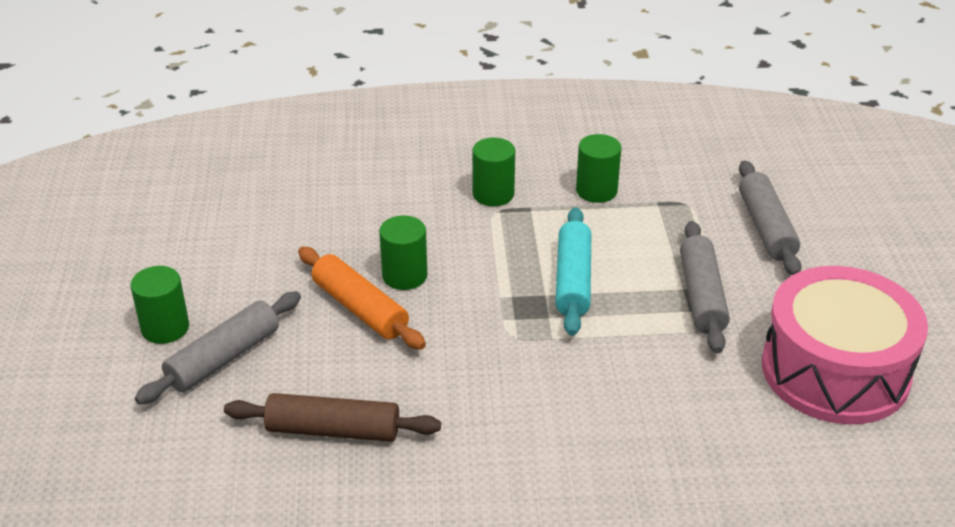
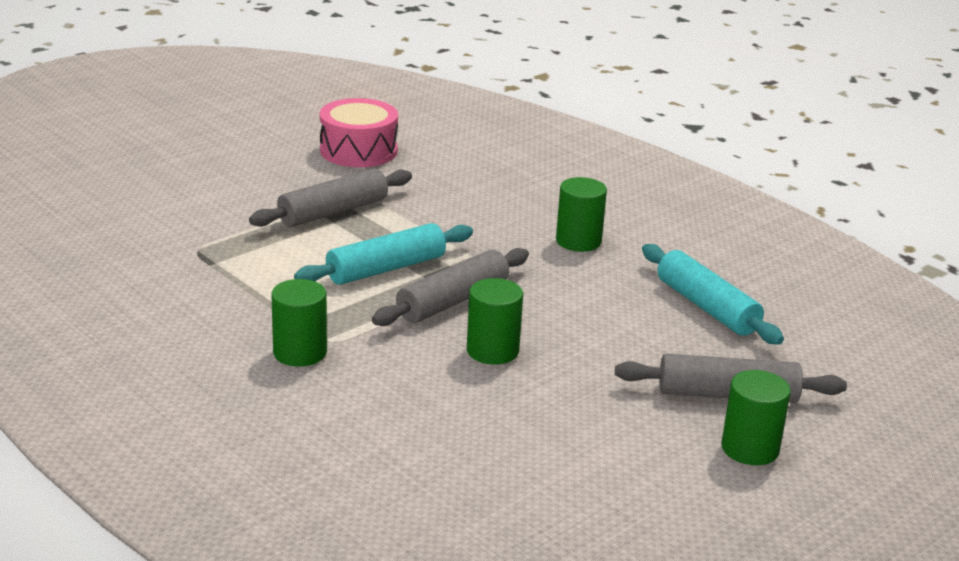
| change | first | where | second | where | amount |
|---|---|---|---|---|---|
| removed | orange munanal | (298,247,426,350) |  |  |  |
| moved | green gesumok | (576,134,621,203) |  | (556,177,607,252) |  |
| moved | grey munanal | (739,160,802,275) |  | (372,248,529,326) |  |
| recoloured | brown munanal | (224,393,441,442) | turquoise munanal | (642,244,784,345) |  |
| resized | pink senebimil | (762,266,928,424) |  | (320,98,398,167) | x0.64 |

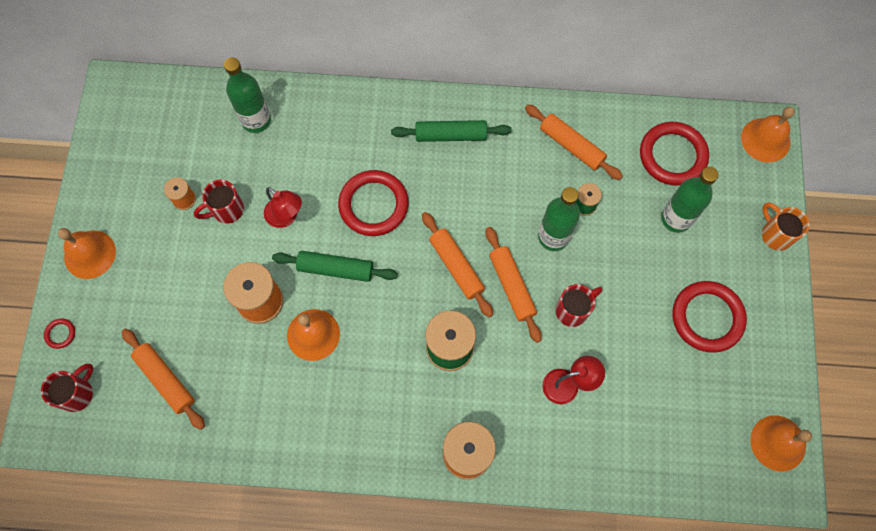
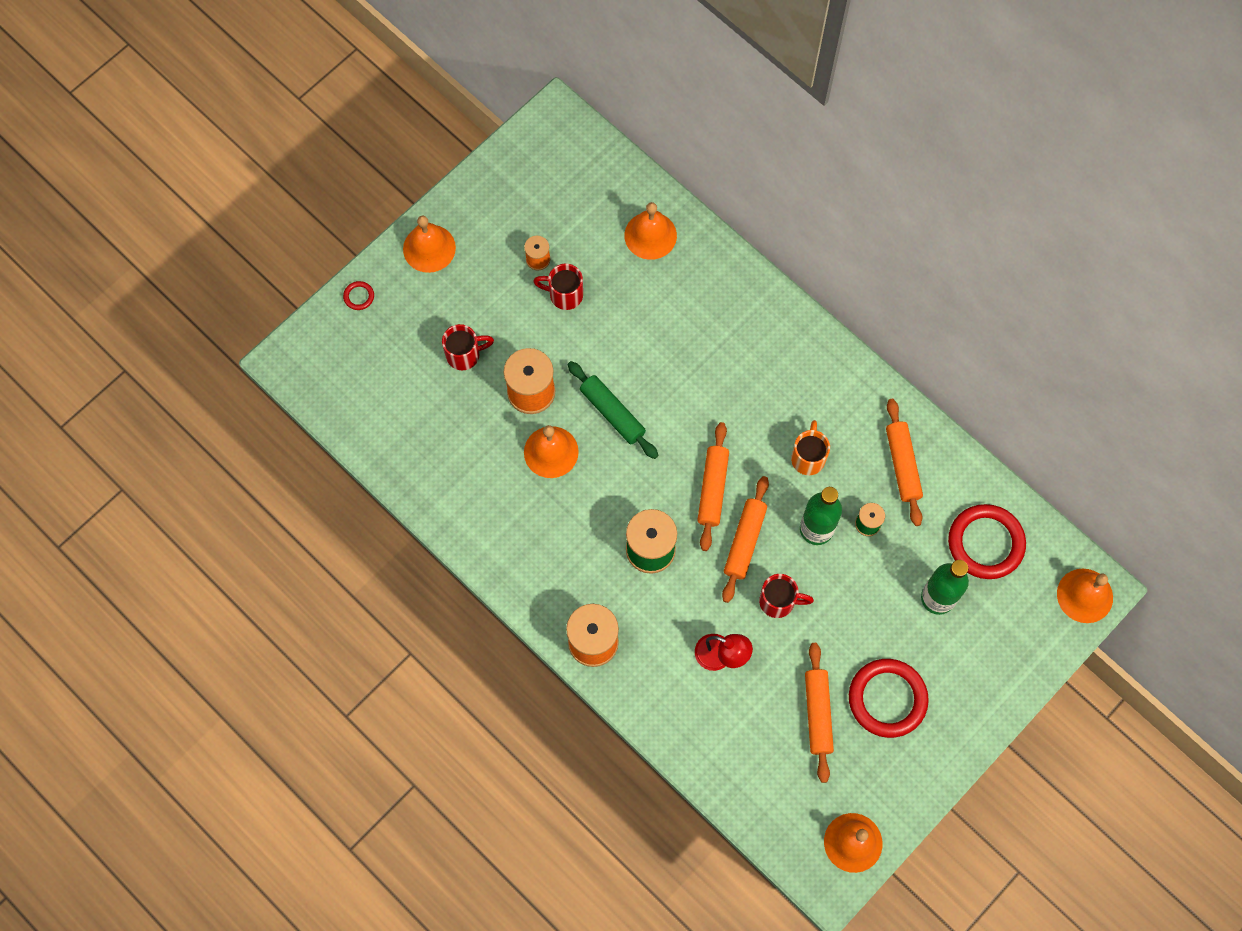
| change | first | where | second | where | amount |
|---|---|---|---|---|---|
| removed | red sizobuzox | (264,187,302,228) |  |  |  |
| removed | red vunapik | (338,170,409,236) |  |  |  |
| removed | green munanal | (391,120,511,142) |  |  |  |
| moved | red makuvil | (41,364,93,412) |  | (442,324,494,370) |  |
| moved | orange munanal | (122,329,205,430) |  | (805,643,834,783) |  |
| moved | orange makuvil | (762,202,810,251) |  | (791,420,830,475) |  |
| replaced | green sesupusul | (224,57,271,133) | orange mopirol | (624,202,677,260) |  |

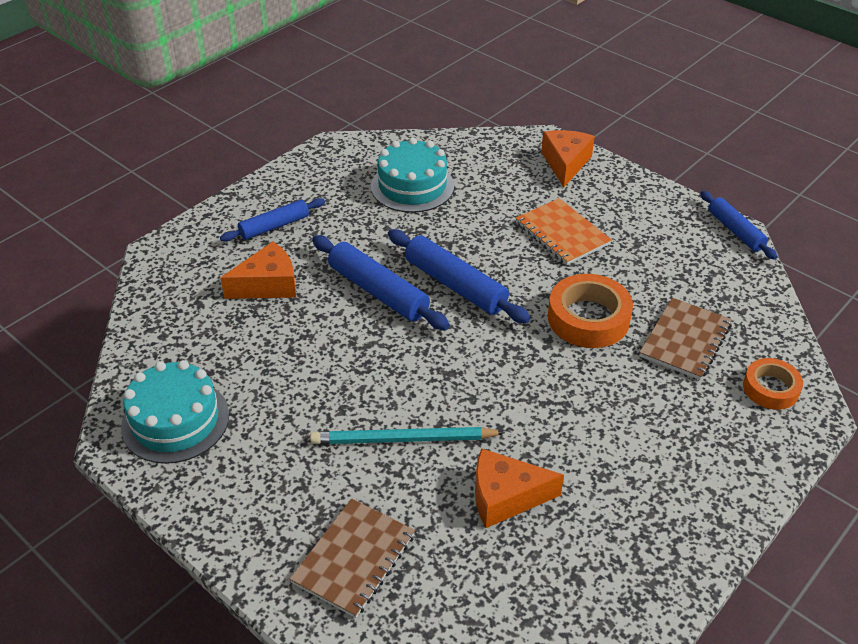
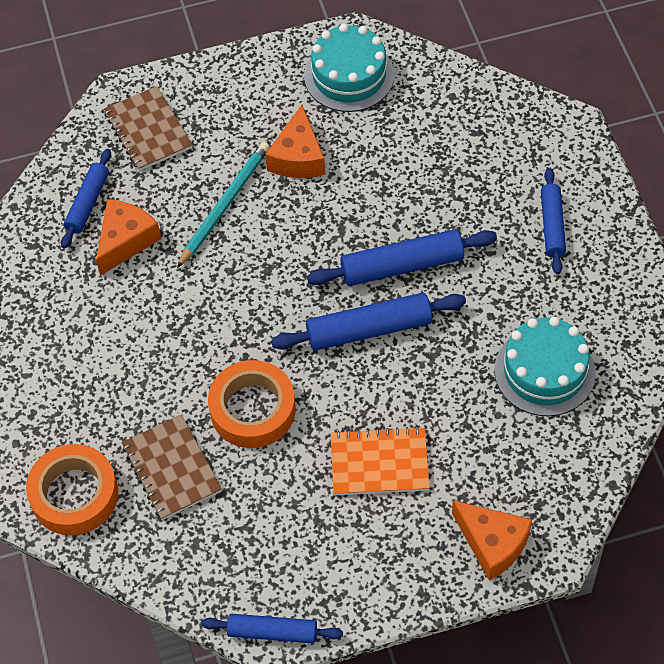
| change | first | where | second | where | amount |
|---|---|---|---|---|---|
| added |  |  | blue munanal | (61,149,111,249) |  |
| moved | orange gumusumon | (221,242,296,299) |  | (265,105,325,178) |  |
| resized | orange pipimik | (743,358,803,410) |  | (26,444,118,535) | x1.60 |

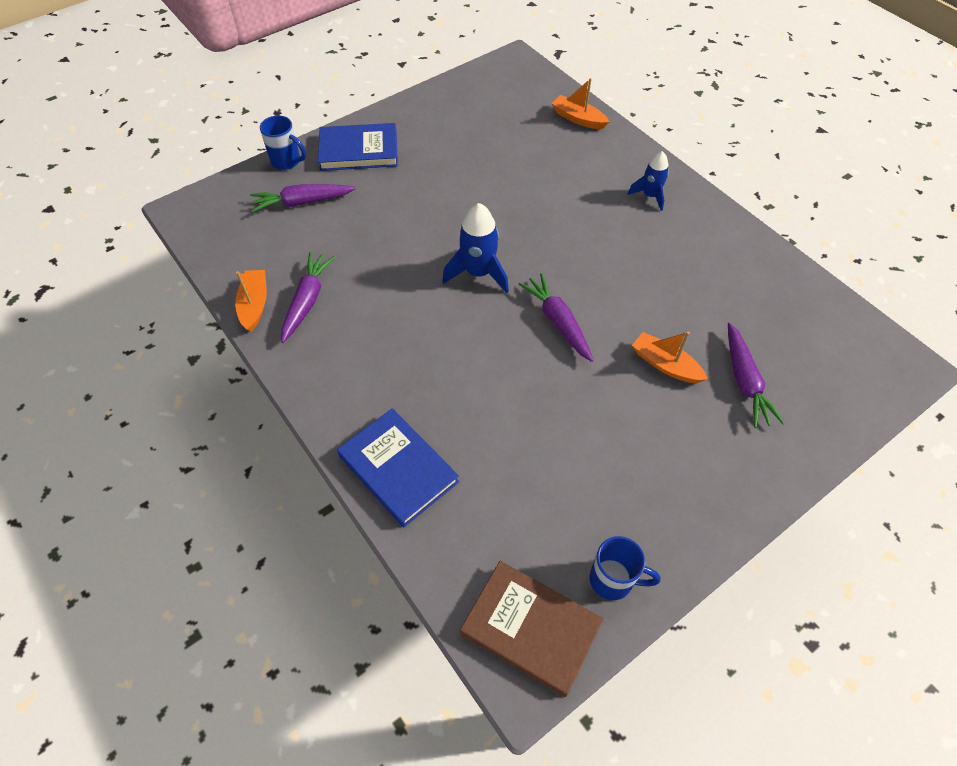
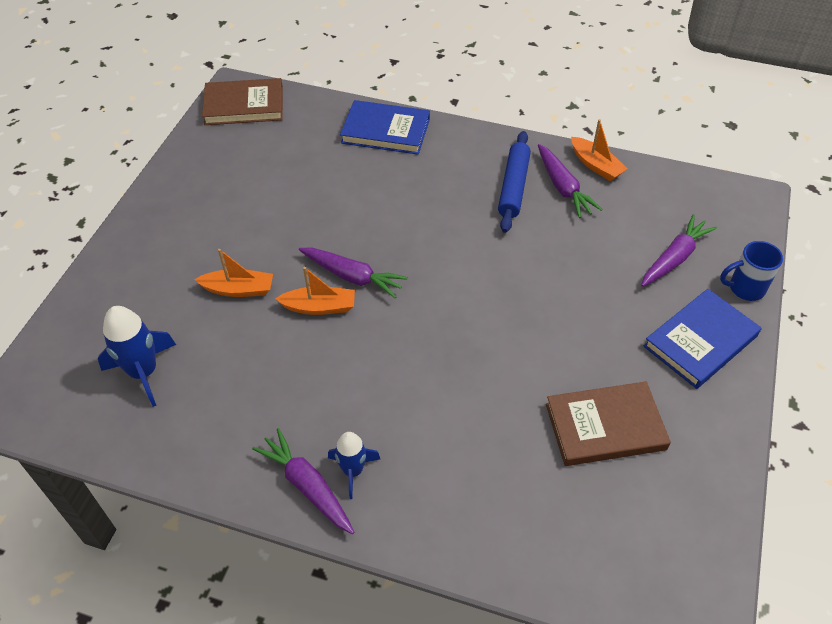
| change | first | where | second | where | amount |
|---|---|---|---|---|---|
| removed | blue makuvil | (589,536,661,600) |  |  |  |
| added |  |  | blue munanal | (498,131,531,233) |  |
| added |  |  | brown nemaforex | (546,382,671,466) |  |
| moved | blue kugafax | (442,203,509,293) |  | (98,306,176,407) |  |
| moved | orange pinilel | (551,78,609,129) |  | (275,267,355,315) |  |
| moved | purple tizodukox | (728,323,785,428) |  | (252,428,354,534) |  |

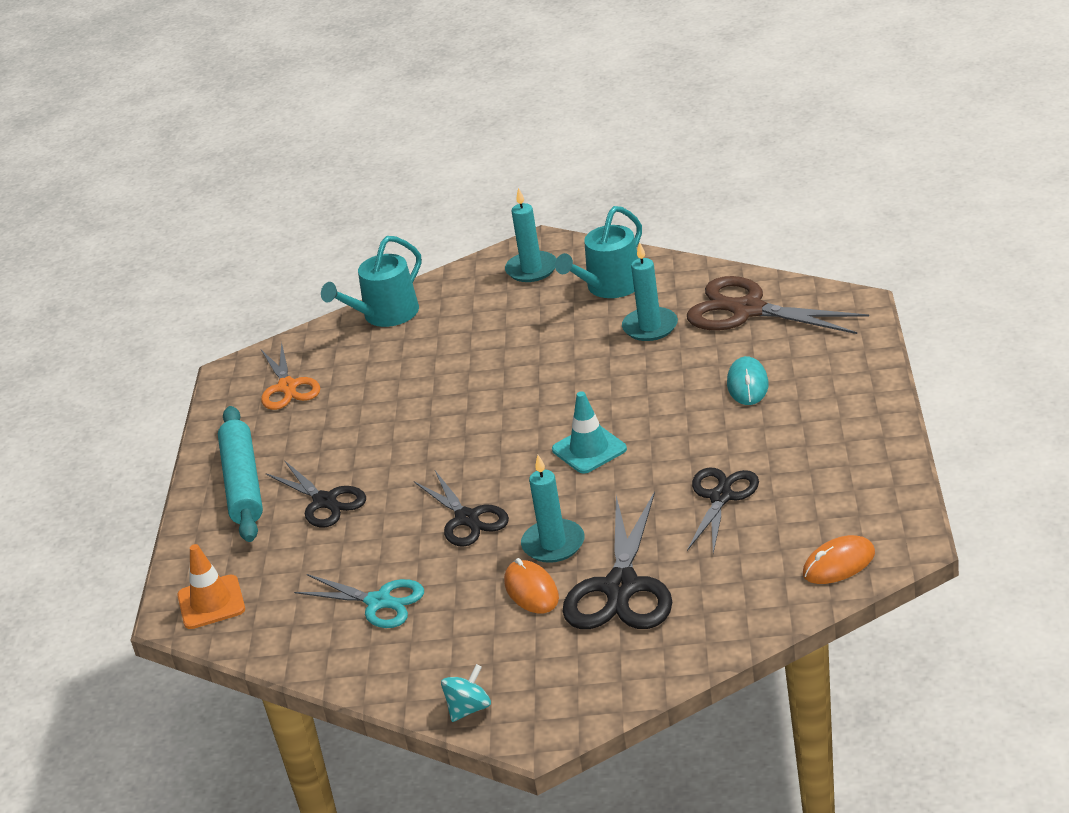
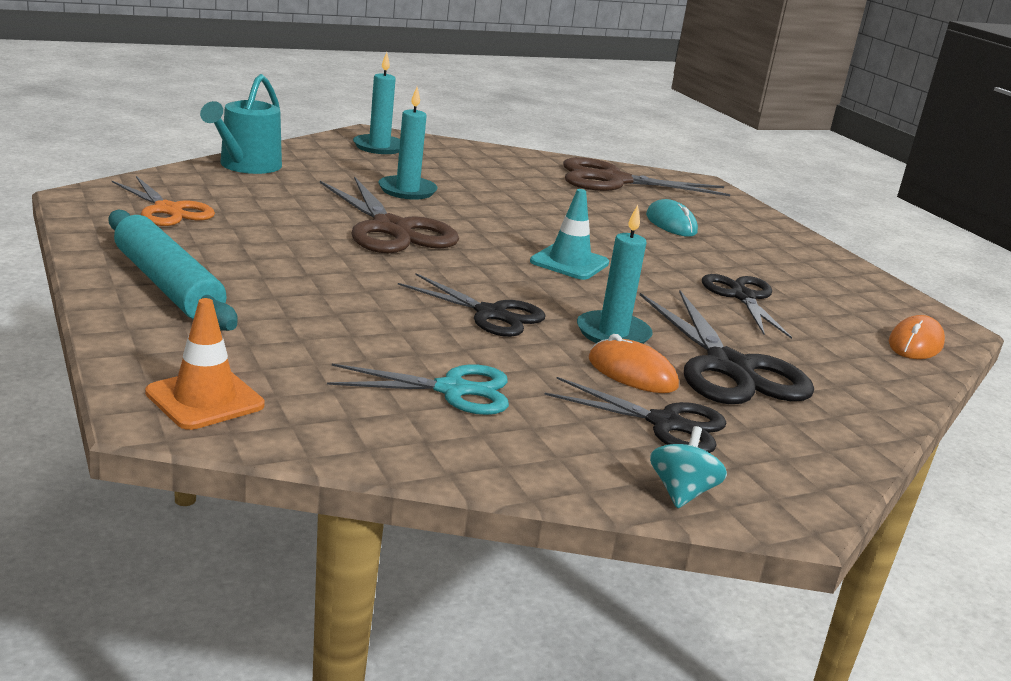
| change | first | where | second | where | amount |
|---|---|---|---|---|---|
| removed | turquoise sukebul | (555,206,642,298) |  |  |  |
| added |  |  | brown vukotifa | (320,176,459,253) |  |
| moved | black vukotifa | (266,460,366,528) |  | (544,377,727,453) |  |
| moved | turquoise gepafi | (622,242,678,341) |  | (378,87,438,200) |  |

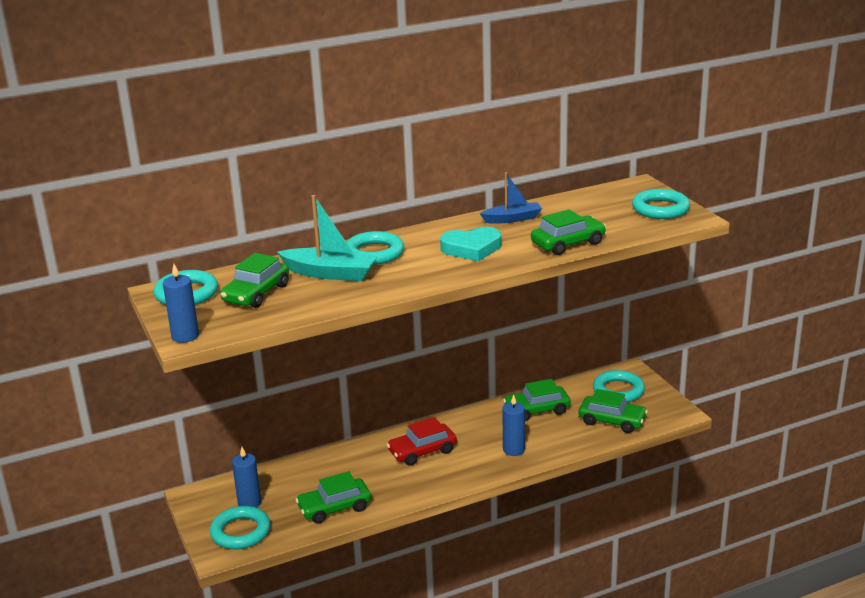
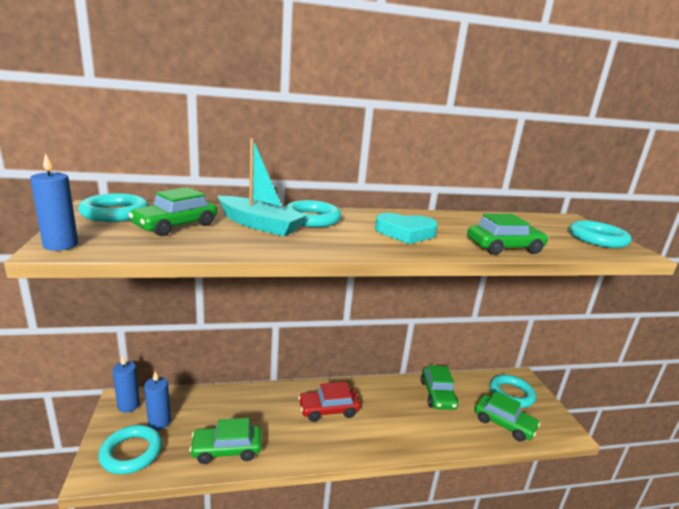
| change | first | where | second | where | amount |
|---|---|---|---|---|---|
| removed | blue pinilel | (479,172,542,224) |  |  |  |
| moved | blue gepafi | (502,394,525,456) |  | (112,355,140,413) |  |
| turned | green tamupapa | (503,379,571,421) |  | (421,365,458,410) | 90 degrees counterclockwise |

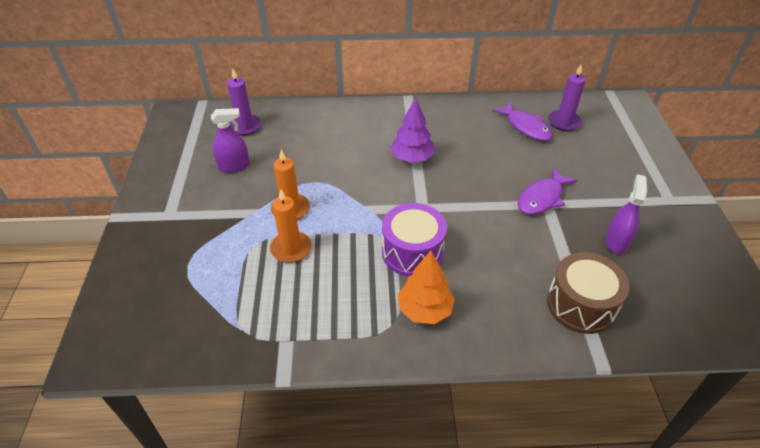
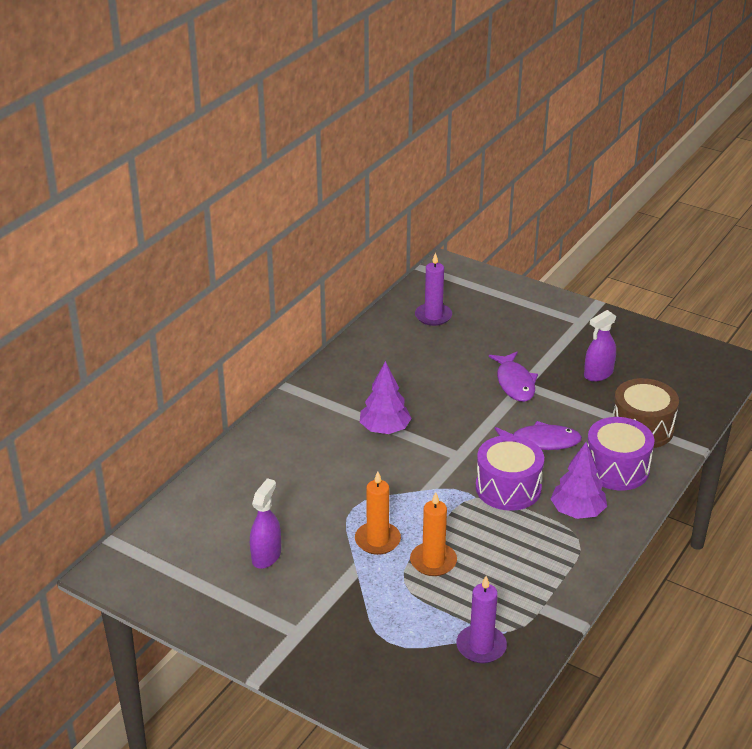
| change | first | where | second | where | amount |
|---|---|---|---|---|---|
| added |  |  | purple senebimil | (588,417,654,490) |  |
| moved | purple gepafi | (227,69,262,136) |  | (456,576,507,663) |  |
| moved | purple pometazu | (492,102,552,141) |  | (495,421,582,450) |  |
| recoloured | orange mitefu | (398,251,455,324) | purple mitefu | (551,442,607,519) |  |
| turned | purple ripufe | (606,174,647,254) |  | (584,310,616,382) | 90 degrees counterclockwise |

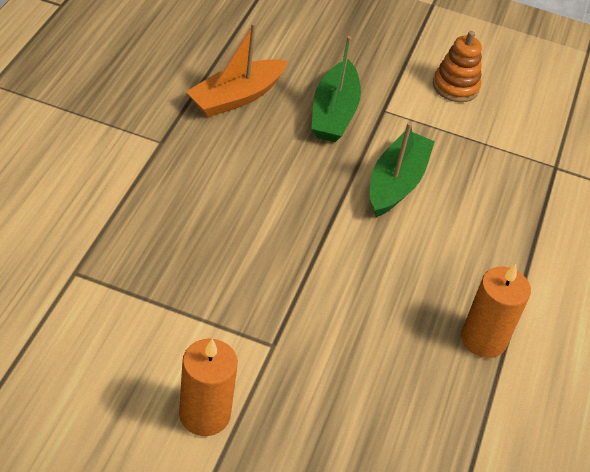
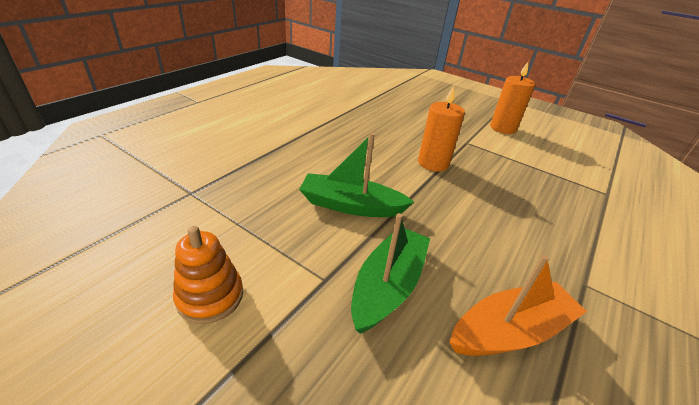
| change | first | where | second | where | amount |
|---|---|---|---|---|---|
| moved | orange gepafi | (461,264,531,358) |  | (418,86,465,172) |  |
| turned | green pinilel | (370,122,435,217) |  | (299,133,414,217) | 60 degrees clockwise |

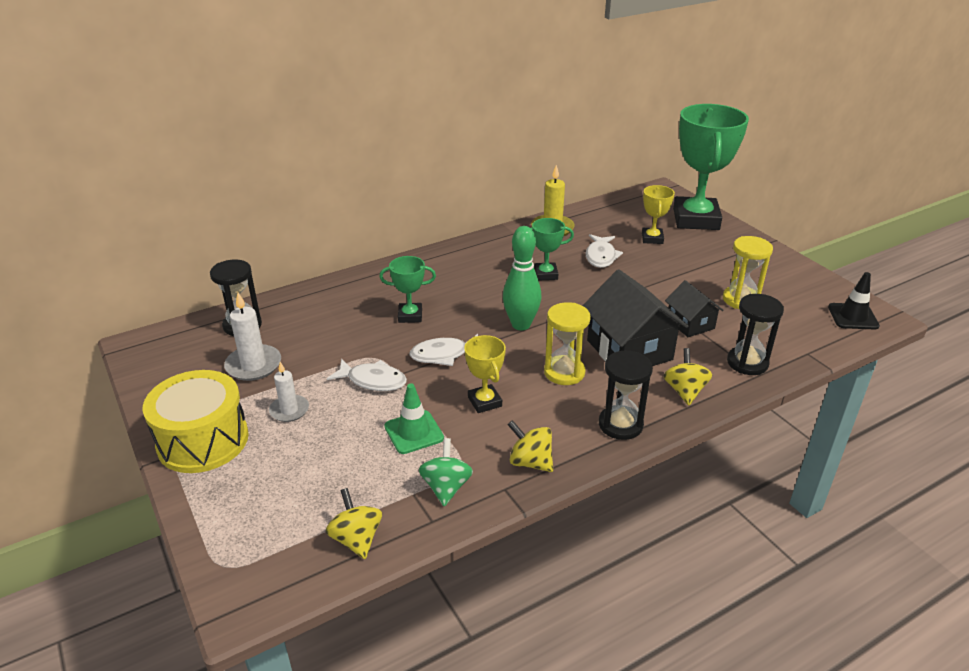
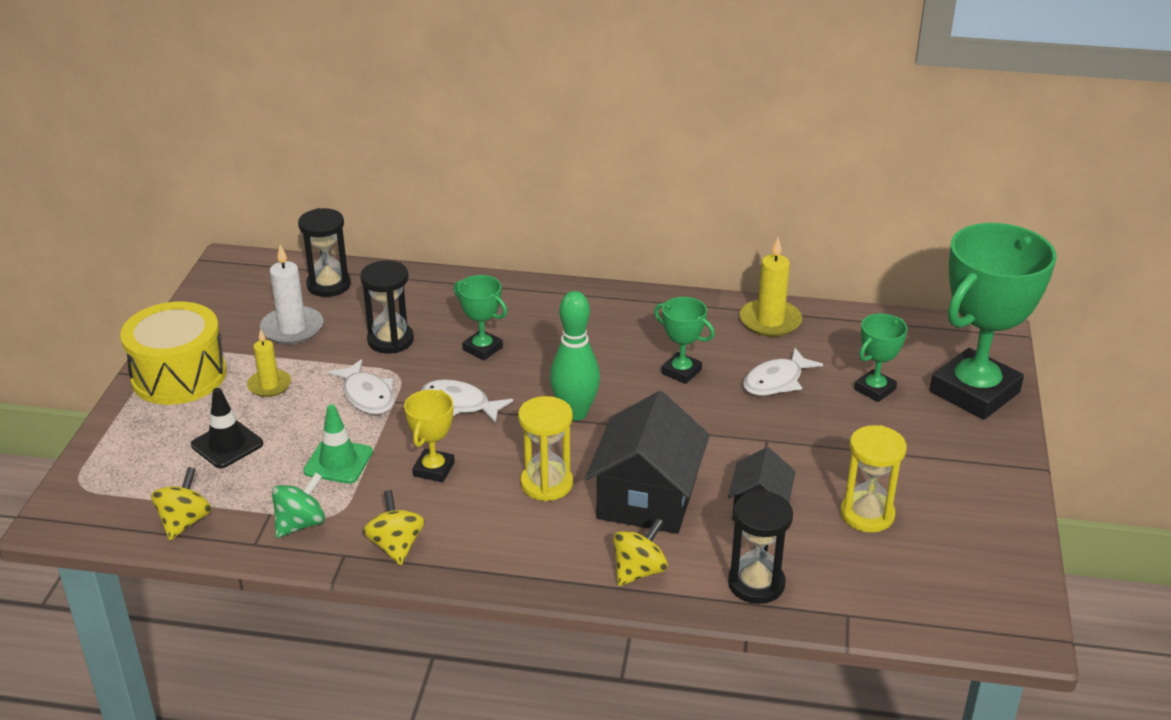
| change | first | where | second | where | amount |
|---|---|---|---|---|---|
| moved | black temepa | (599,350,653,440) |  | (360,260,414,354) |  |
| moved | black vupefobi | (828,272,880,330) |  | (191,388,263,468) |  |
| recoloured | white gepafi | (269,362,309,422) | yellow gepafi | (247,329,291,397) |  |
| recoloured | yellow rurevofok | (642,185,675,244) | green rurevofok | (854,314,908,402) |  |

